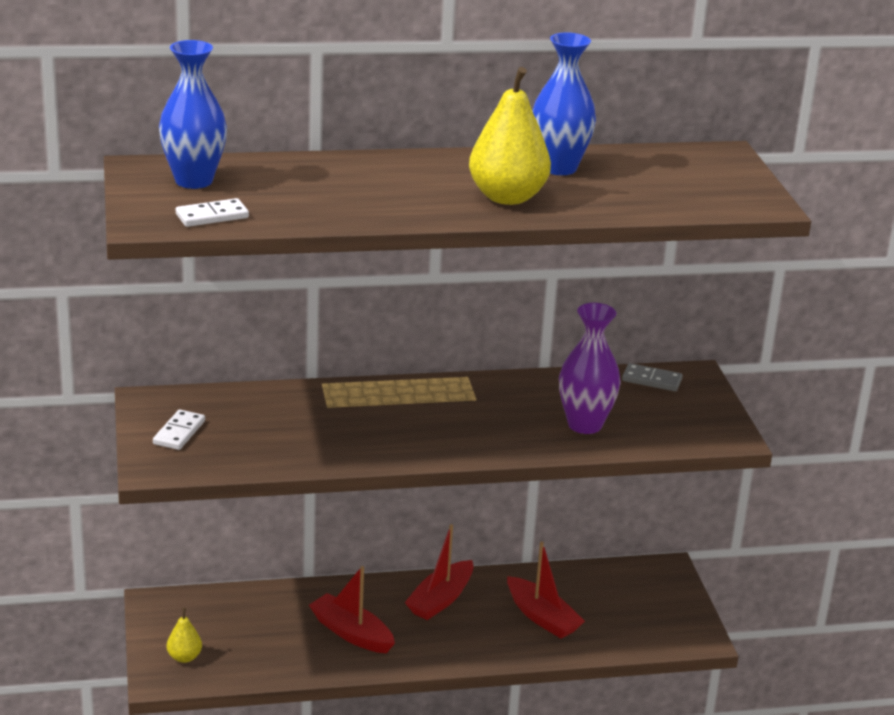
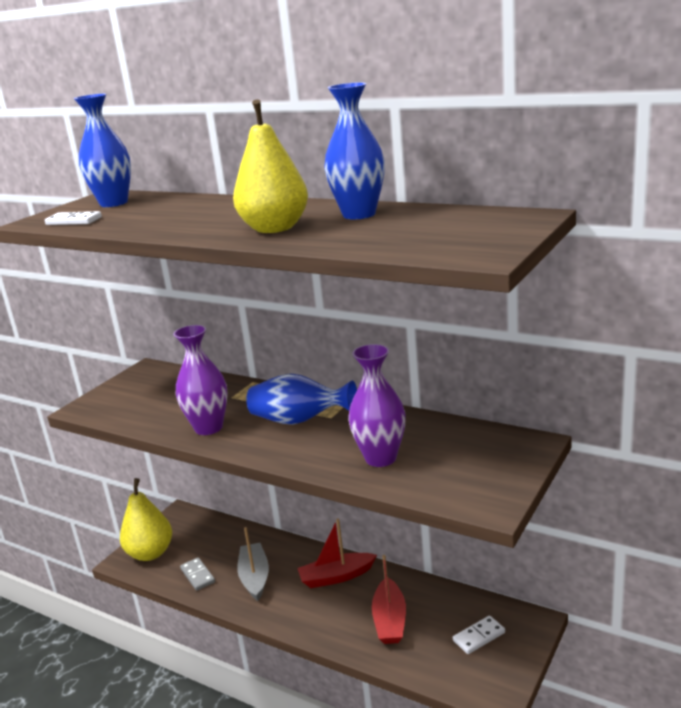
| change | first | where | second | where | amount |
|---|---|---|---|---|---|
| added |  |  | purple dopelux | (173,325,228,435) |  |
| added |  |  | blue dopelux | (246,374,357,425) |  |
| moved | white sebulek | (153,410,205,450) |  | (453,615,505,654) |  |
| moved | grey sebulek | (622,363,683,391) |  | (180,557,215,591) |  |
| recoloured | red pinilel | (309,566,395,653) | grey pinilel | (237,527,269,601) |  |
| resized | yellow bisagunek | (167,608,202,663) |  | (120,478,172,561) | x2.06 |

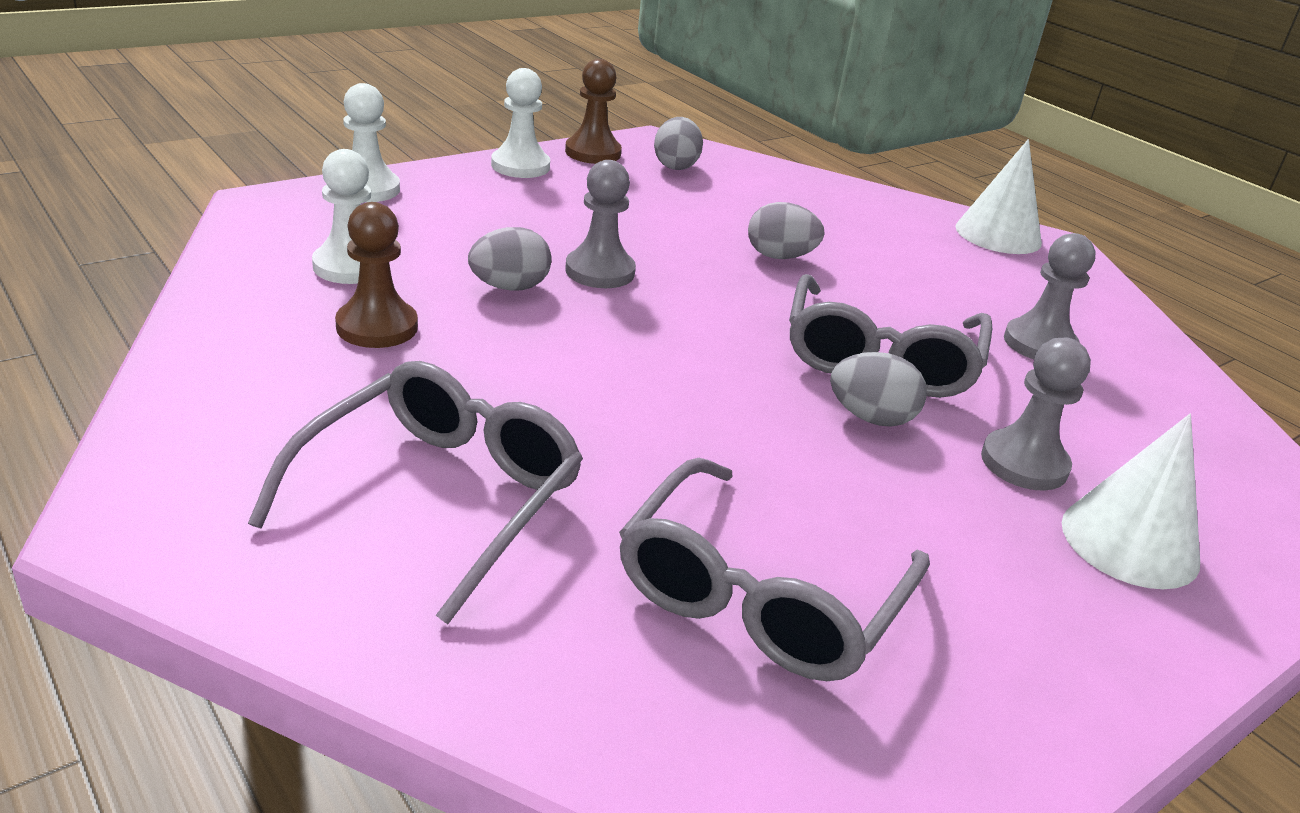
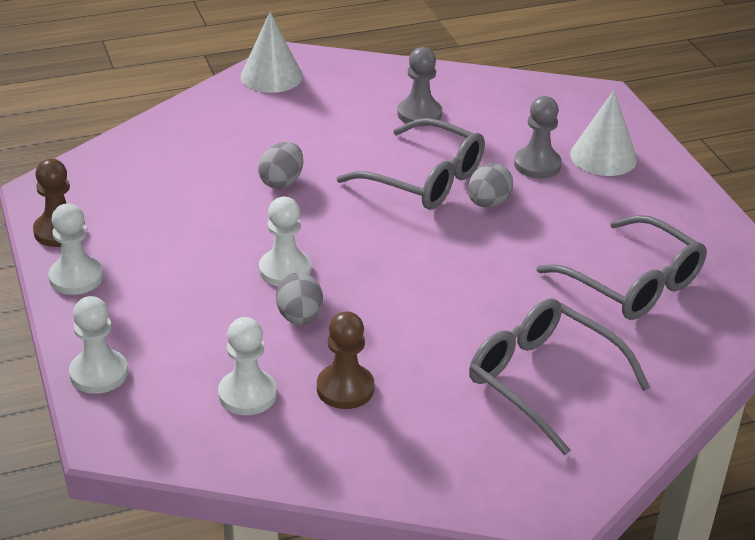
| change | first | where | second | where | amount |
|---|---|---|---|---|---|
| removed | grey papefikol | (654,117,703,170) |  |  |  |
| recoloured | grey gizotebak | (565,160,636,288) | white gizotebak | (259,197,311,286) |  |

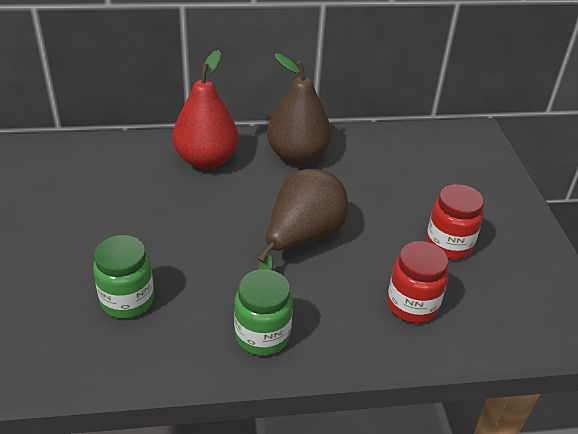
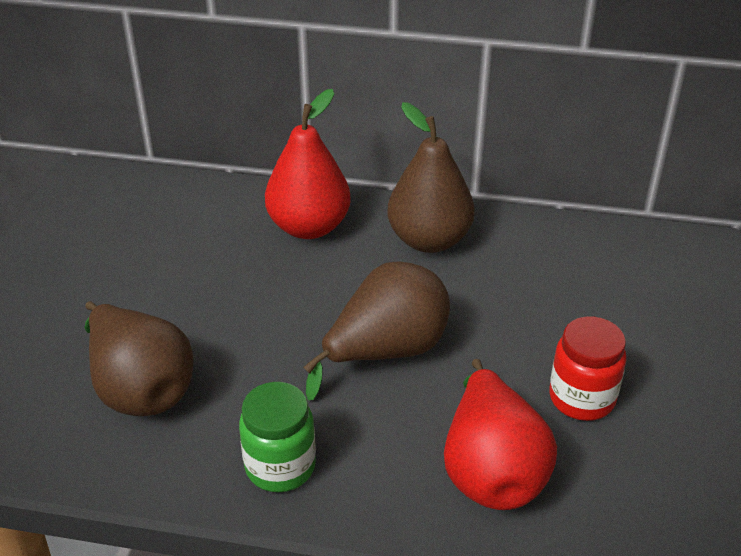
| change | first | where | second | where | amount |
|---|---|---|---|---|---|
| replaced | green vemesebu | (93,235,154,319) | brown bisagunek | (85,301,193,416) |  |
| replaced | red vemesebu | (387,241,449,323) | red bisagunek | (444,359,557,510) |  |

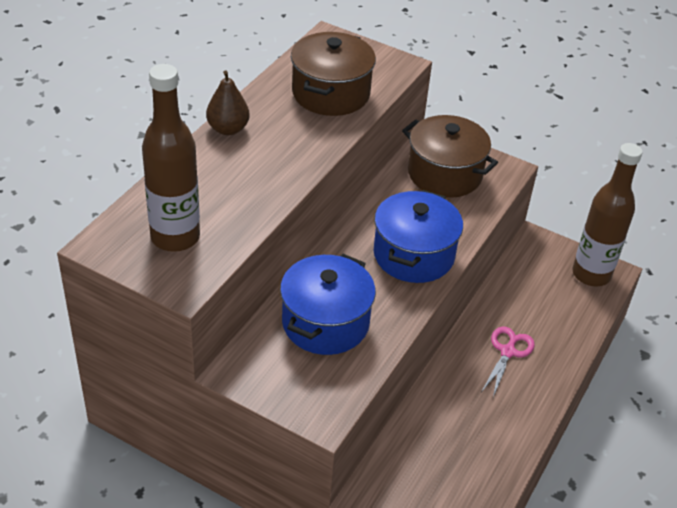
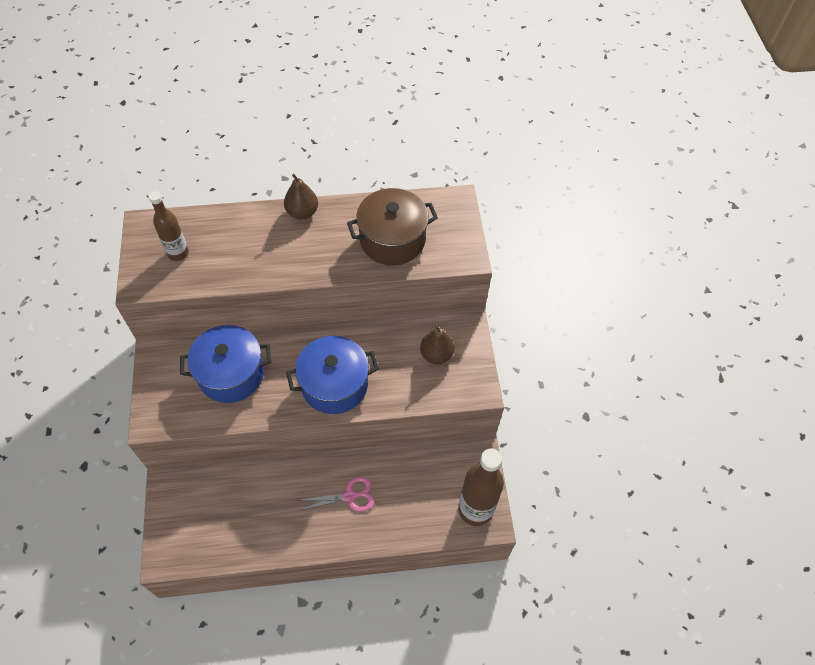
| change | first | where | second | where | amount |
|---|---|---|---|---|---|
| replaced | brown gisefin | (402,115,498,198) | brown bisagunek | (420,325,454,364) |  |
| resized | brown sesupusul | (142,64,200,252) |  | (149,191,189,261) | x0.60 |

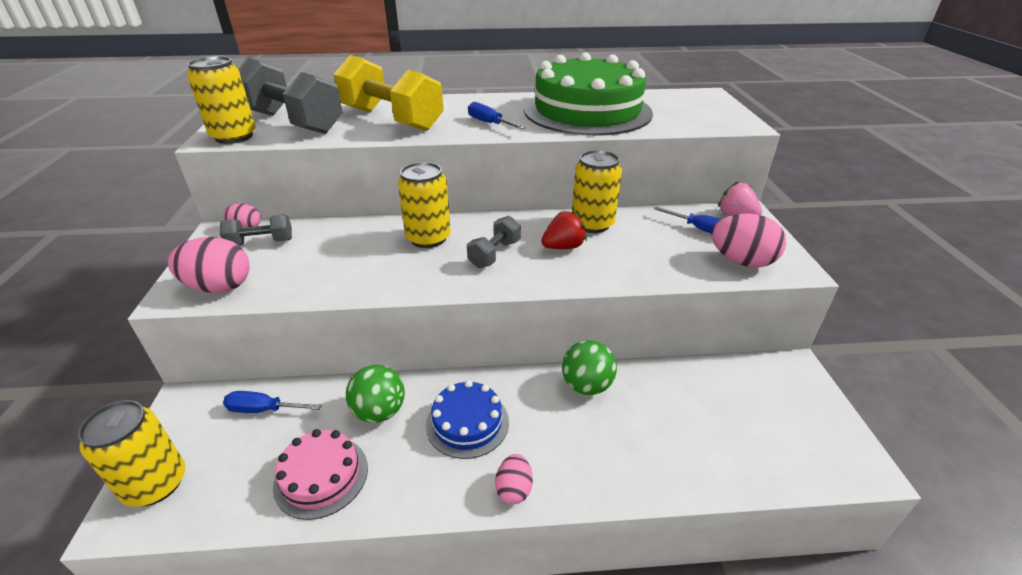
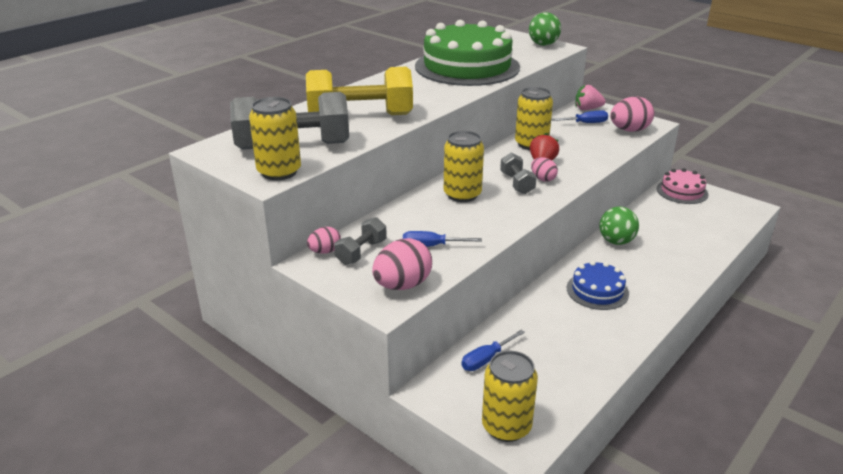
| change | first | where | second | where | amount |
|---|---|---|---|---|---|
| moved | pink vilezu | (273,429,368,520) |  | (657,168,708,204) |  |
| moved | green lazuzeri | (346,365,405,423) |  | (529,12,561,46) |  |
| moved | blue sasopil | (468,102,525,129) |  | (403,231,482,247) |  |
| moved | pink papefikol | (495,454,533,504) |  | (531,157,558,182) |  |

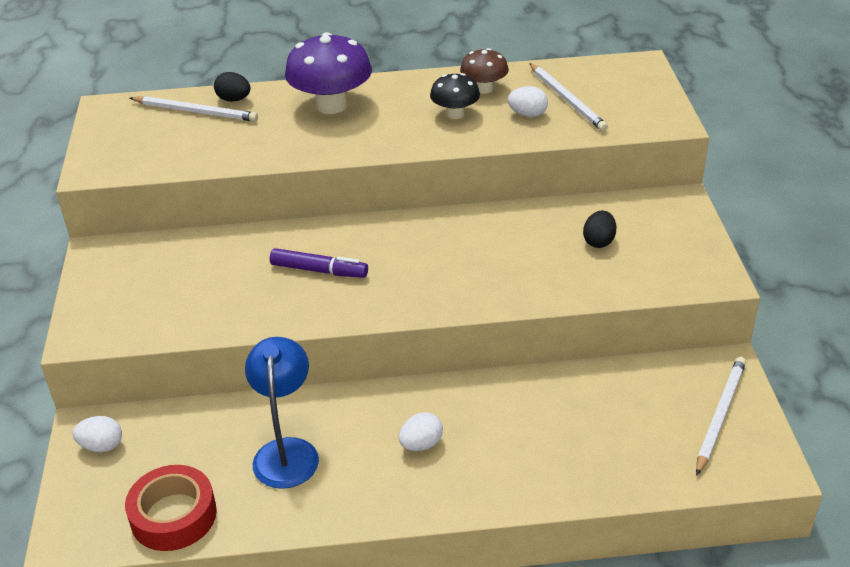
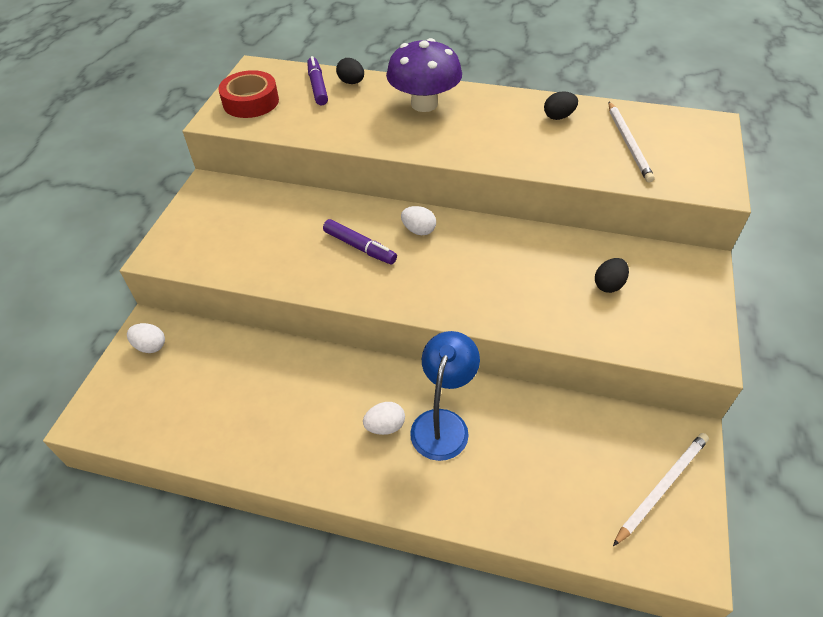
| change | first | where | second | where | amount |
|---|---|---|---|---|---|
| removed | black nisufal | (430,73,480,119) |  |  |  |
| moved | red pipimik | (125,465,217,551) |  | (218,70,279,118) |  |
| moved | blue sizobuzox | (245,337,319,489) |  | (410,331,480,461) |  |
| moved | white papefikol | (508,86,548,117) |  | (401,206,436,235) |  |
| replaced | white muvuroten | (130,96,258,122) | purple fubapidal | (307,56,328,105) |  |
| replaced | brown nisufal | (460,48,509,94) | black papefikol | (544,91,578,120) |  |

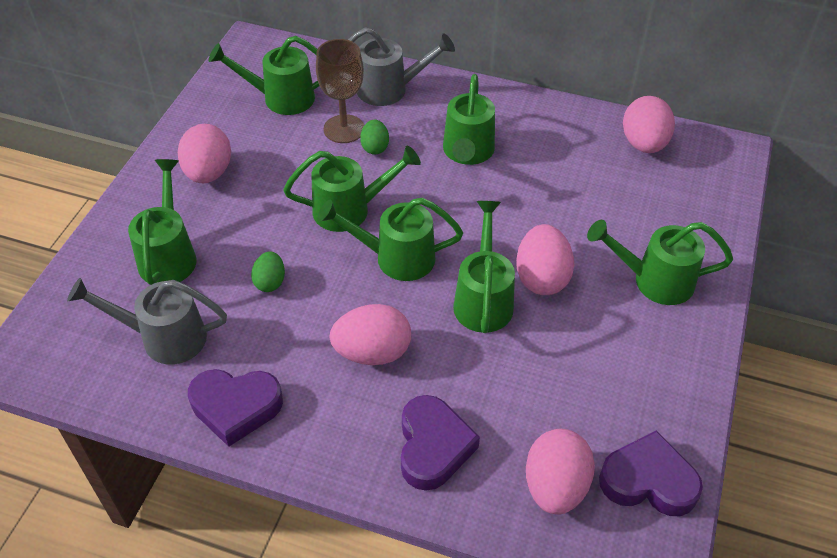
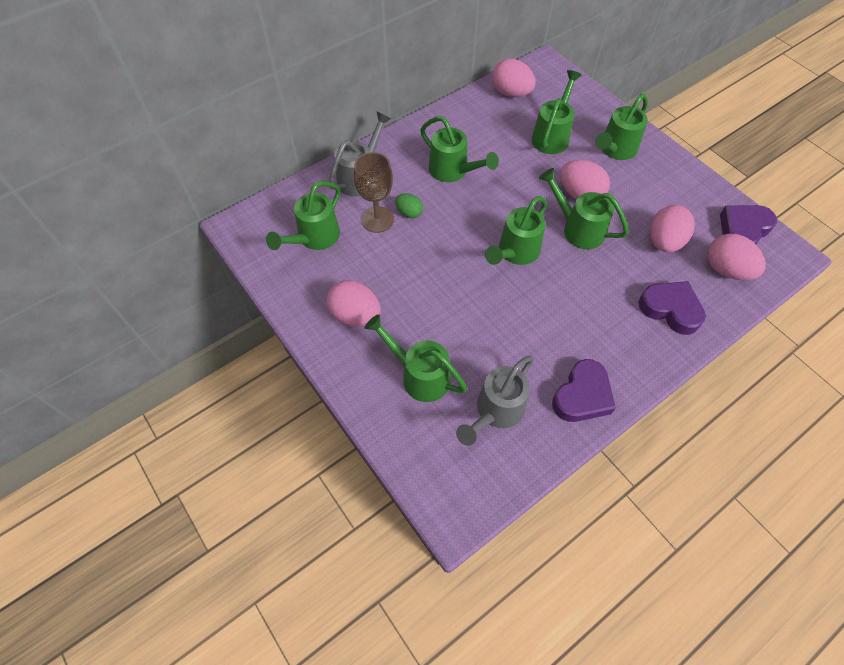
| change | first | where | second | where | amount |
|---|---|---|---|---|---|
| removed | green papefikol | (251,251,285,292) |  |  |  |
| moved | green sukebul | (283,146,421,232) |  | (531,70,582,154) |  |
| moved | pink papefikol | (329,304,411,365) |  | (650,205,695,252) |  |

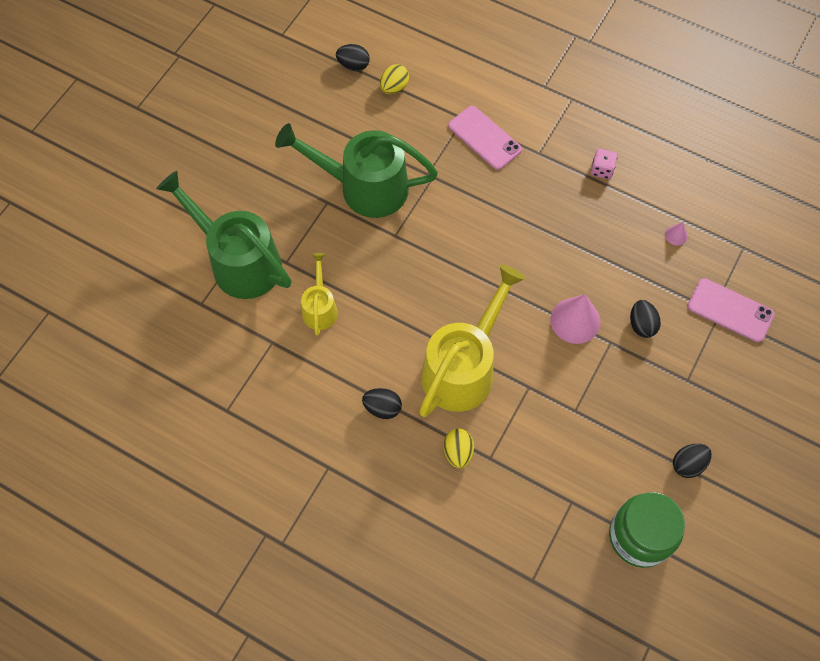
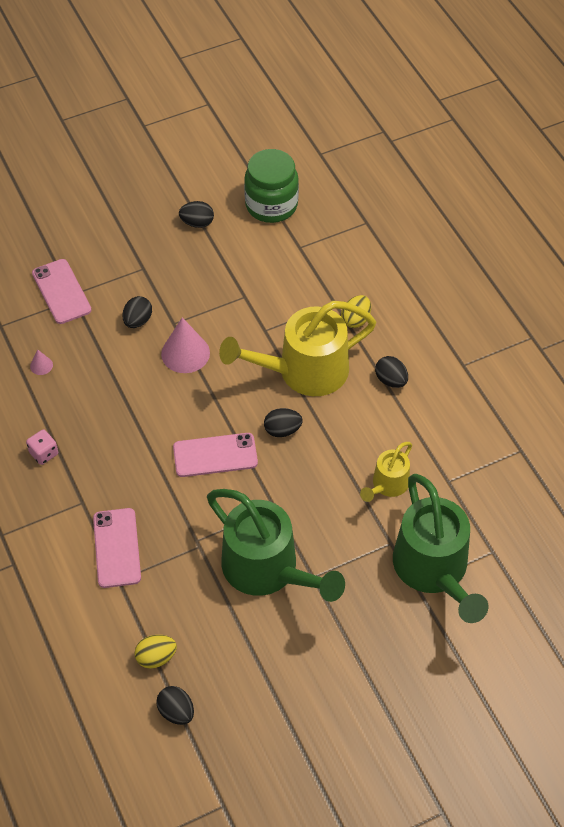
| change | first | where | second | where | amount |
|---|---|---|---|---|---|
| added |  |  | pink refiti | (173,433,258,477) |  |
| added |  |  | black papefikol | (264,408,303,437) |  |

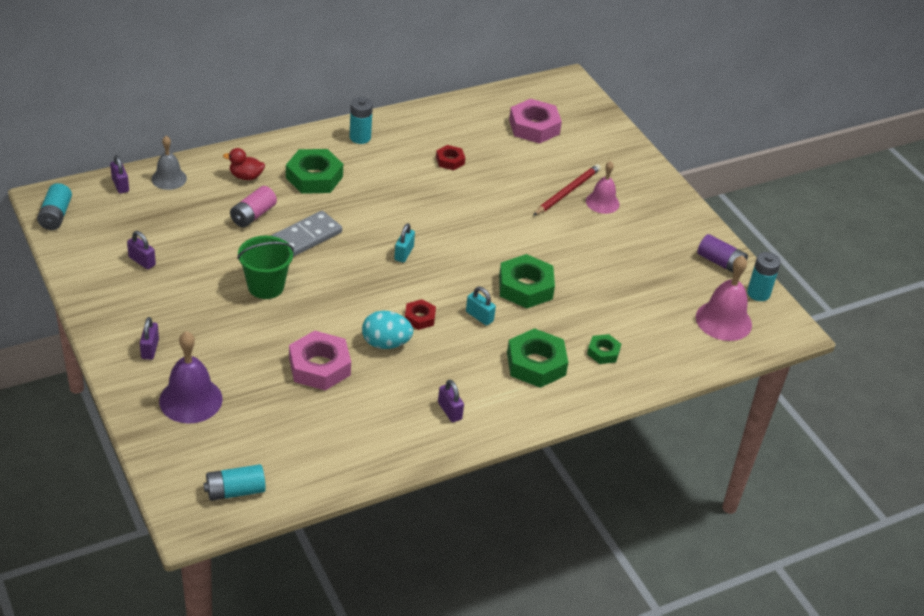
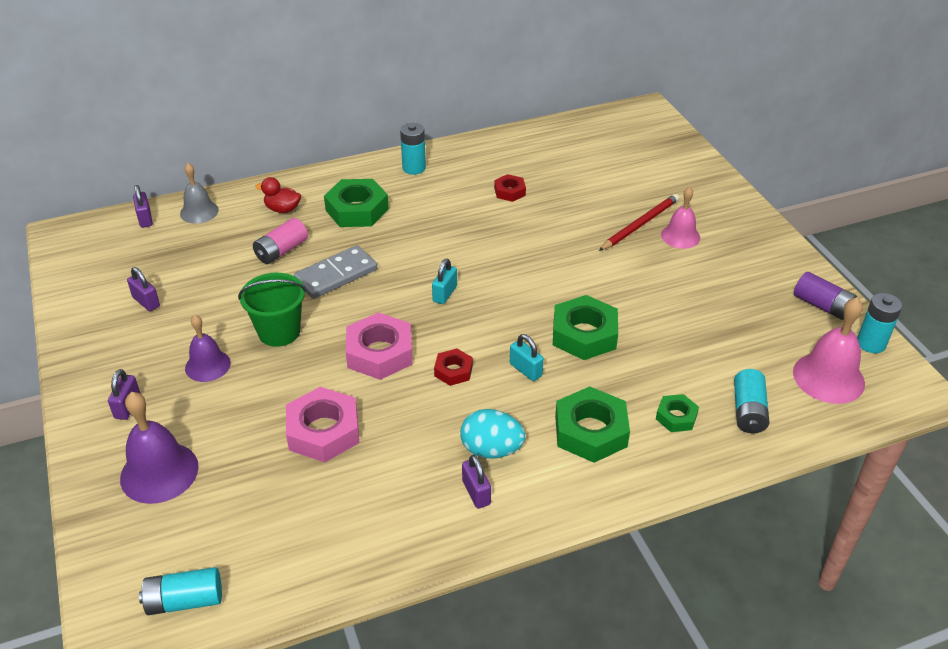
| change | first | where | second | where | amount |
|---|---|---|---|---|---|
| added |  |  | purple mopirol | (185,315,231,382) |  |
| moved | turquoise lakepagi | (37,183,72,230) |  | (734,369,770,433) |  |
| moved | turquoise papefikol | (362,311,413,349) |  | (460,409,525,459) |  |
| moved | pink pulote | (509,99,562,143) |  | (346,312,413,380) |  |

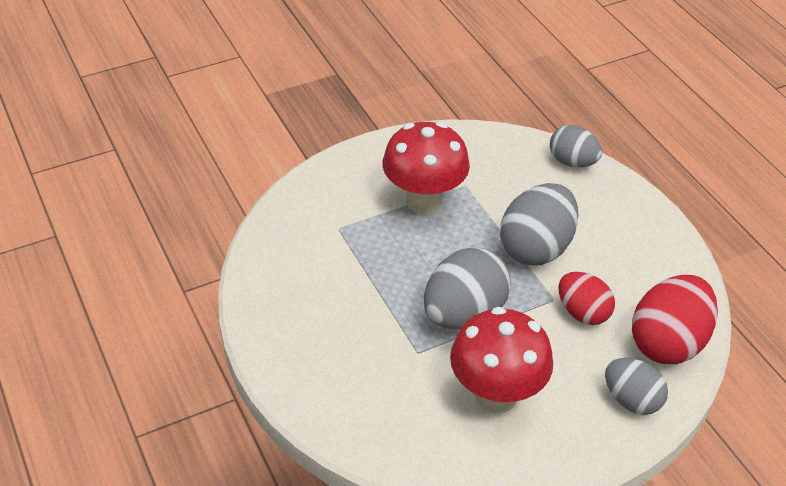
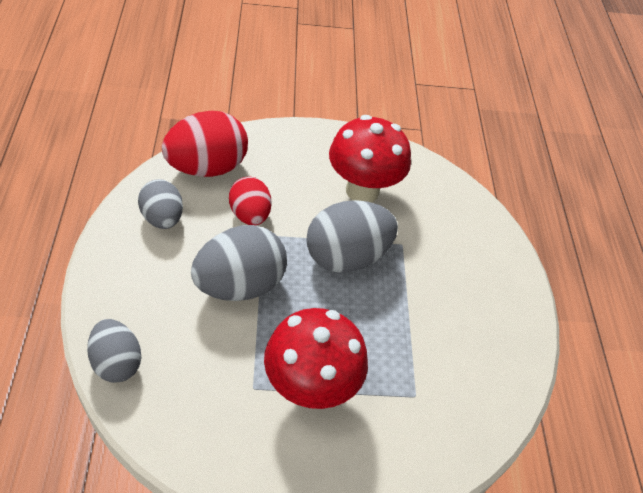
| change | first | where | second | where | amount |
|---|---|---|---|---|---|
| moved | grey papefikol | (605,358,668,415) |  | (138,179,183,229) |  |

